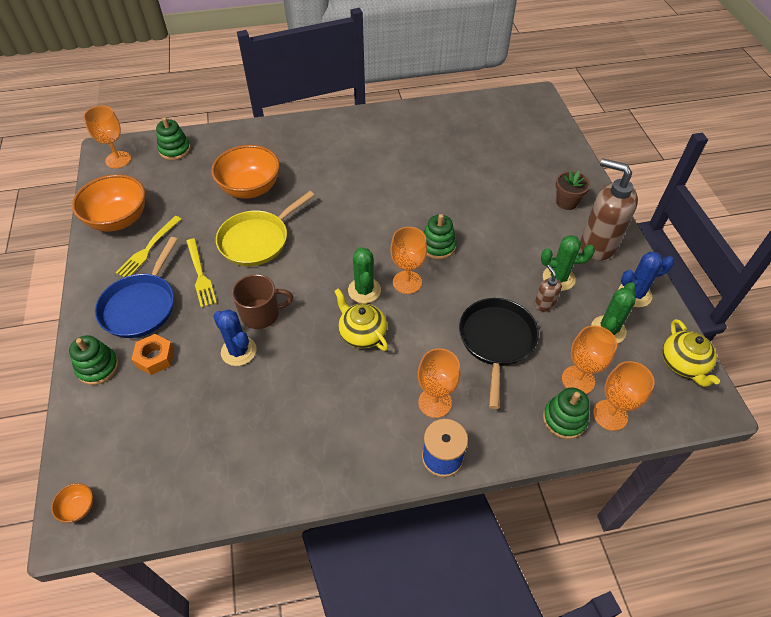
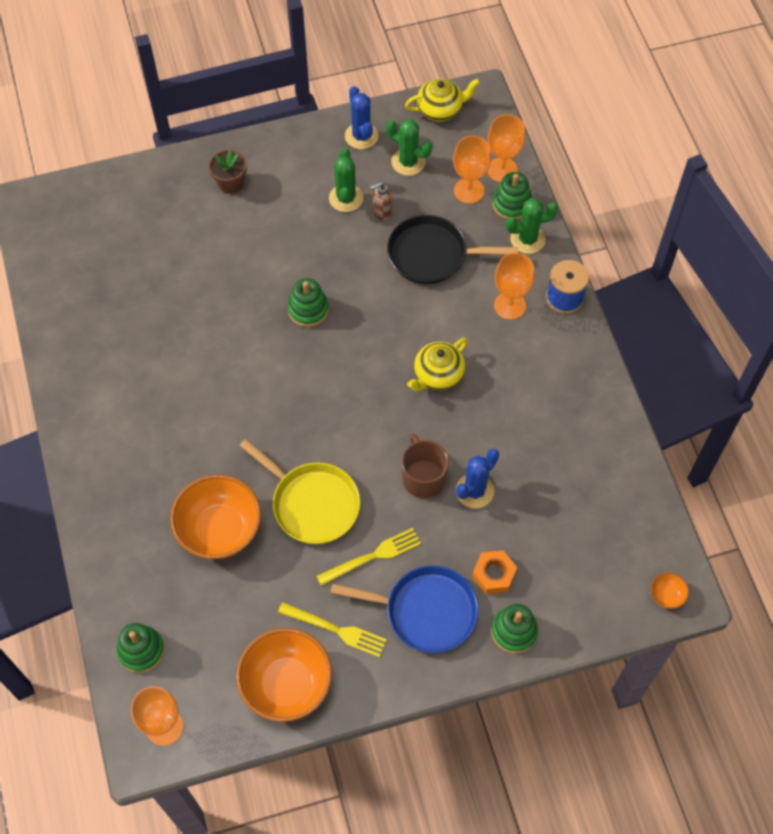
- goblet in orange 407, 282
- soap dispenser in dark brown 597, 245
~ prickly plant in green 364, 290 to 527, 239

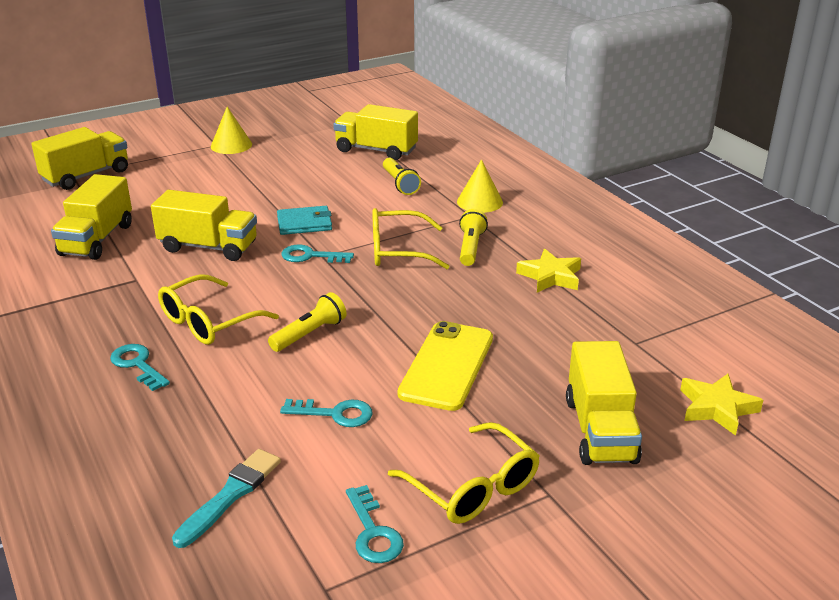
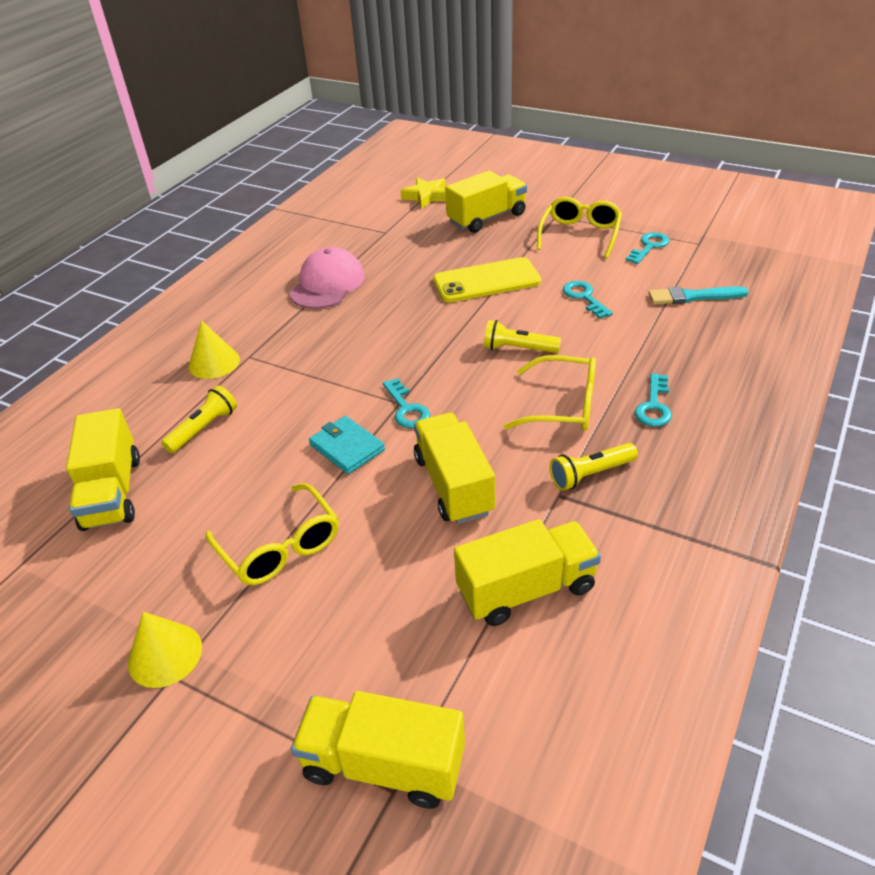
~ eyeglasses in golden 397, 251 to 280, 547
~ torch in golden 470, 247 to 590, 474
~ star in golden 550, 276 to cap in rosy 327, 284

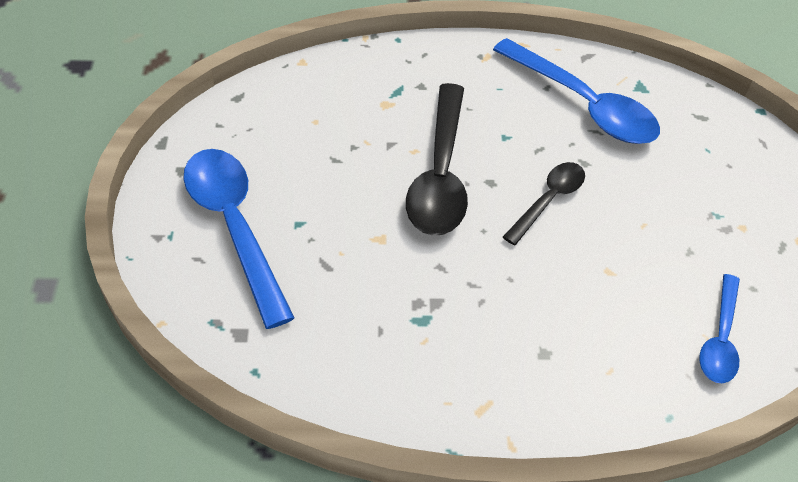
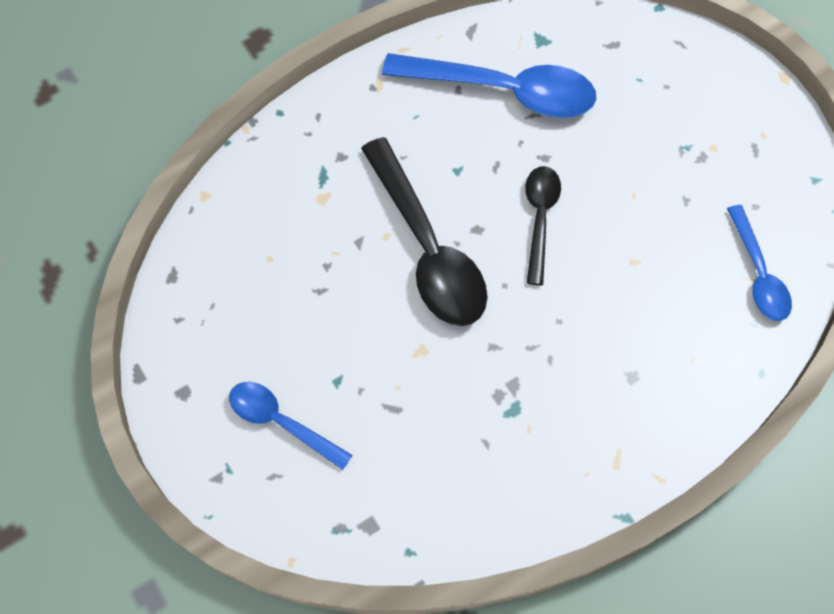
~ teaspoon in cobalt 234, 227 = 281, 422 x0.57

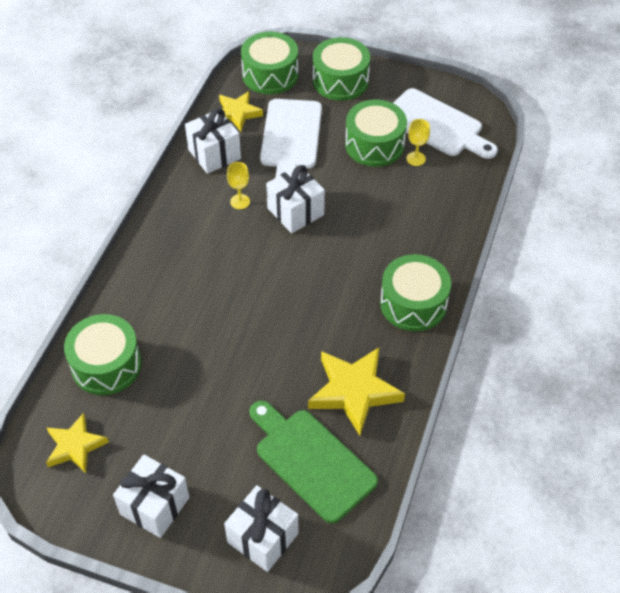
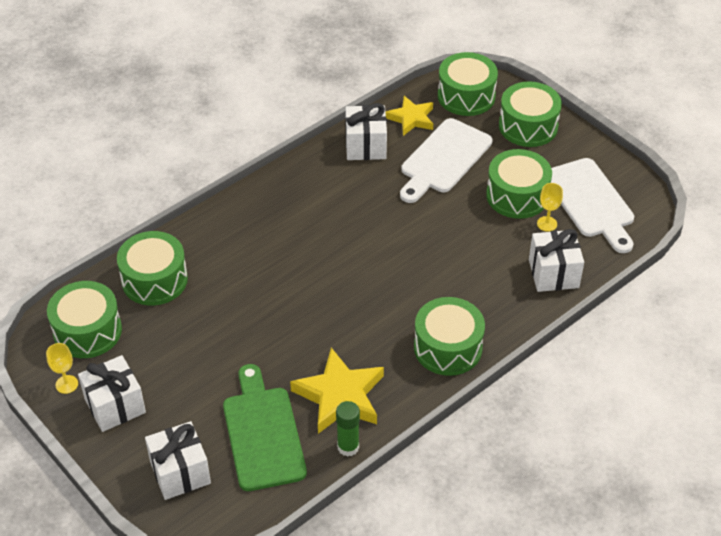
+ glue stick in green 348, 447
~ goblet in golden 240, 201 to 66, 384
~ wrapped gift in white 295, 211 to 553, 273
~ star in golden 75, 446 to toy drum in green 87, 331

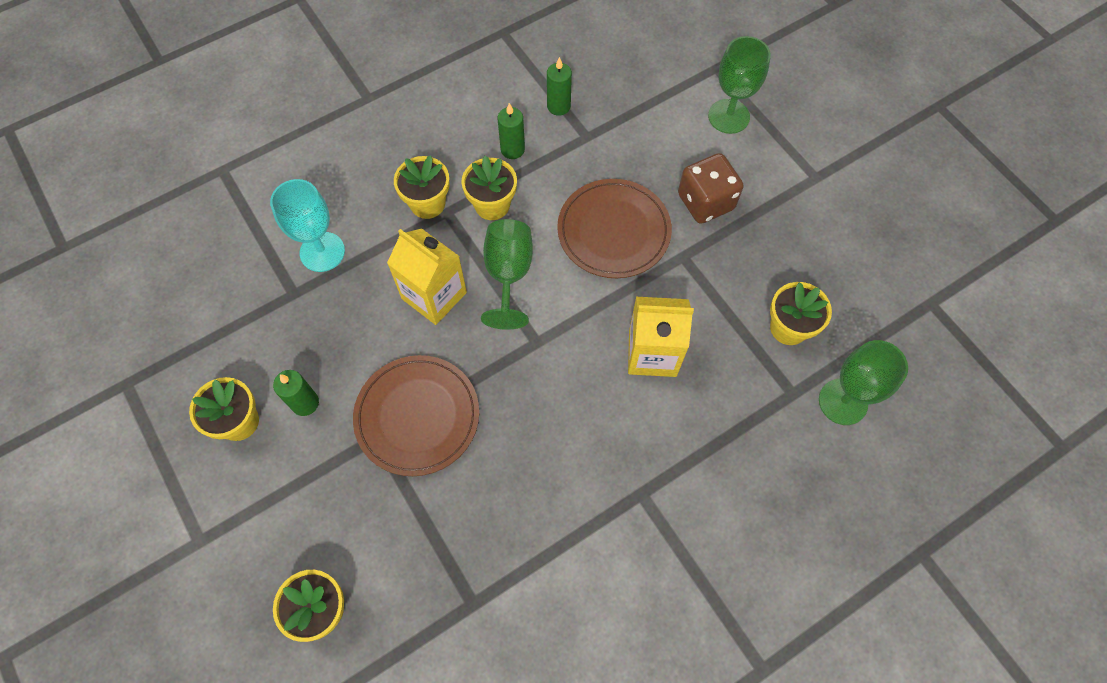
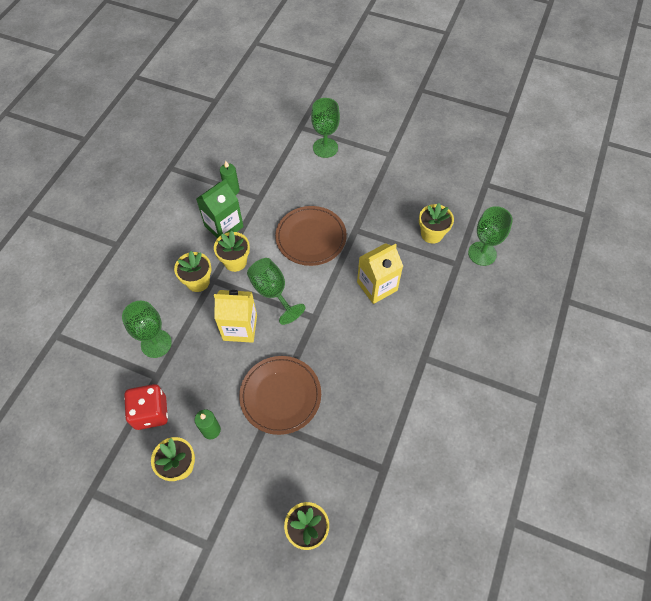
- game die in dark brown 705, 202
+ game die in scarlet 151, 412
~ pillar candle in green 512, 149 to carton in green 224, 226
~ goblet in aqua 322, 252 to goblet in green 156, 343

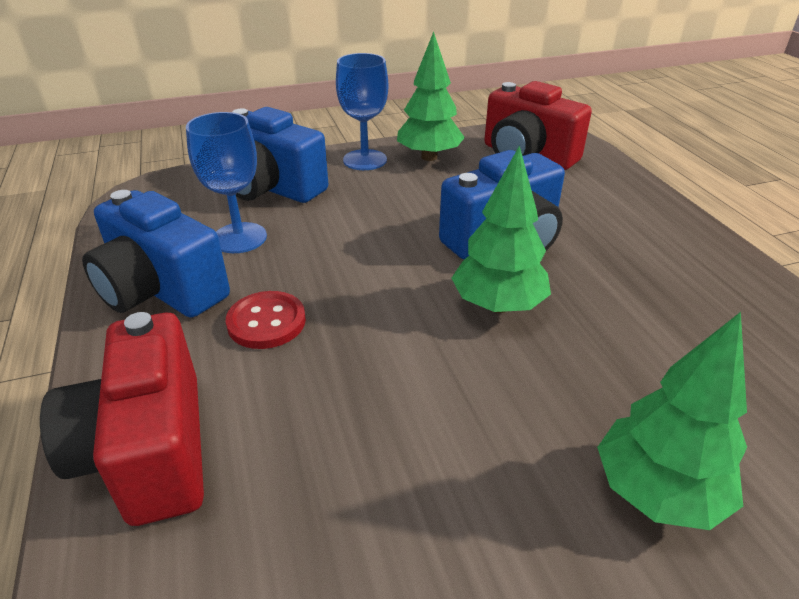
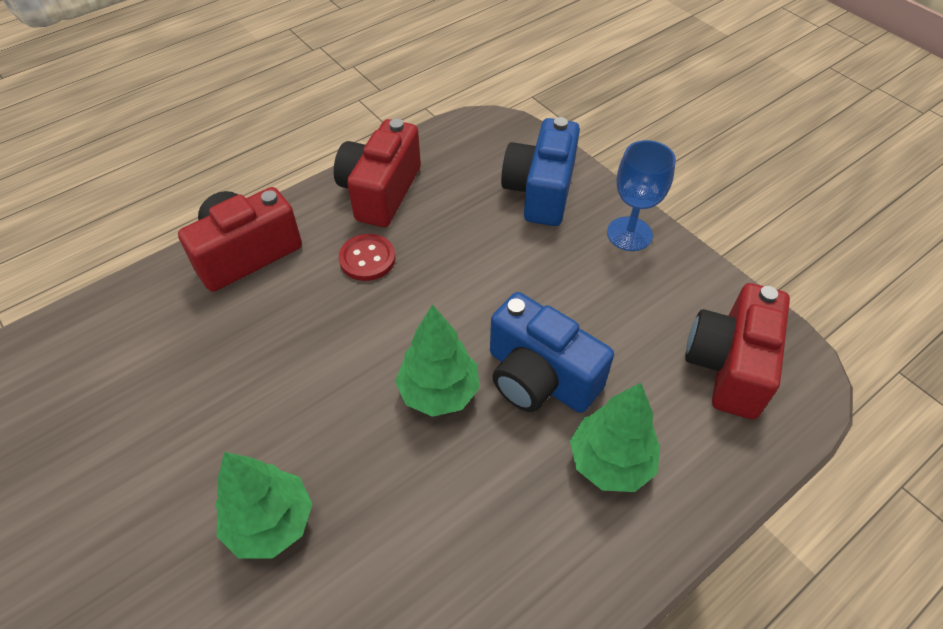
- goblet in cobalt 239, 238
~ tree in green 429, 157 to 610, 462
~ compact camera in cobalt 161, 289 to compact camera in scarlet 380, 192

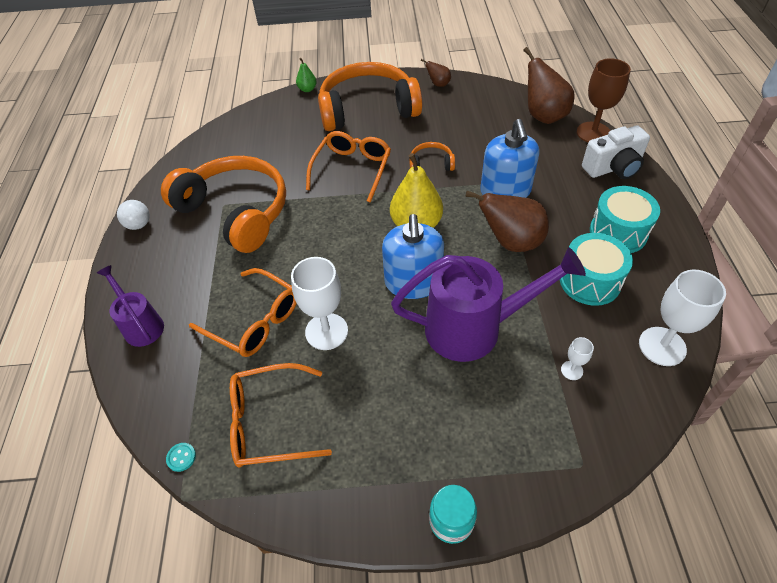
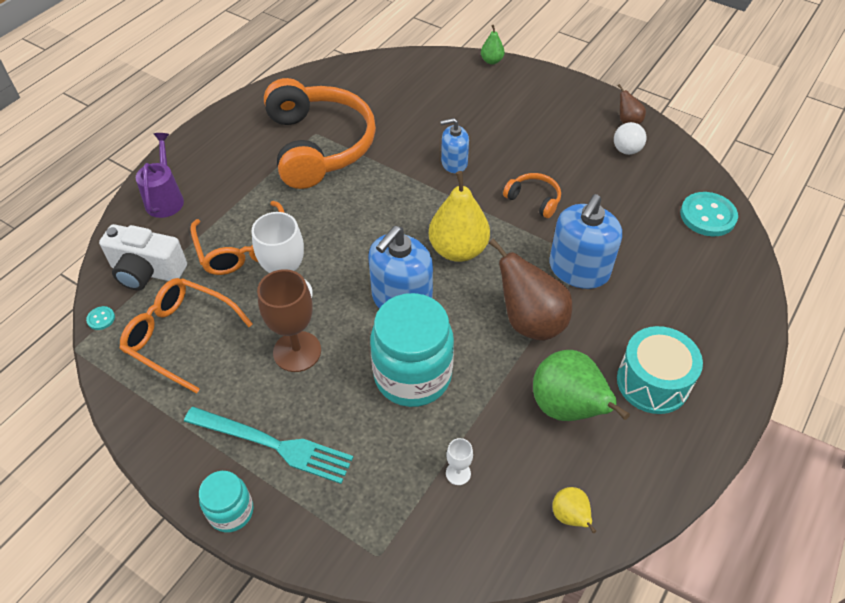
- headset in orange 367, 109
+ fork in aqua 273, 445
~ sphere in white 139, 225 to 626, 150
~ goblet in dark brown 593, 133 to 297, 351
~ compact camera in white 613, 168 to 147, 271
~ eyeglasses in orange 352, 169 to soap dispenser in cobalt 454, 163
~ watering can in purple 475, 328 to jam jar in aqua 412, 376
~ toy pear in dark brown 543, 116 to sewing button in aqua 707, 216
~ toy drum in aqua 590, 281 to toy pear in green 567, 408
~ goblet in white 662, 346 to toy pear in golden 570, 516

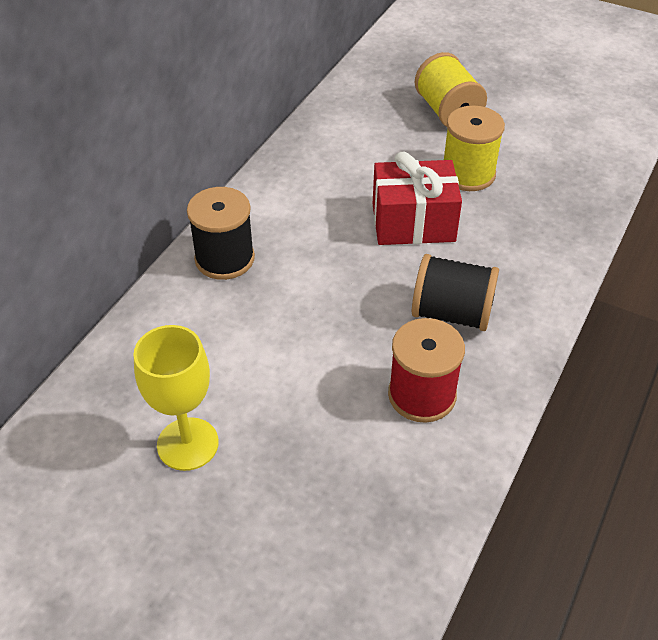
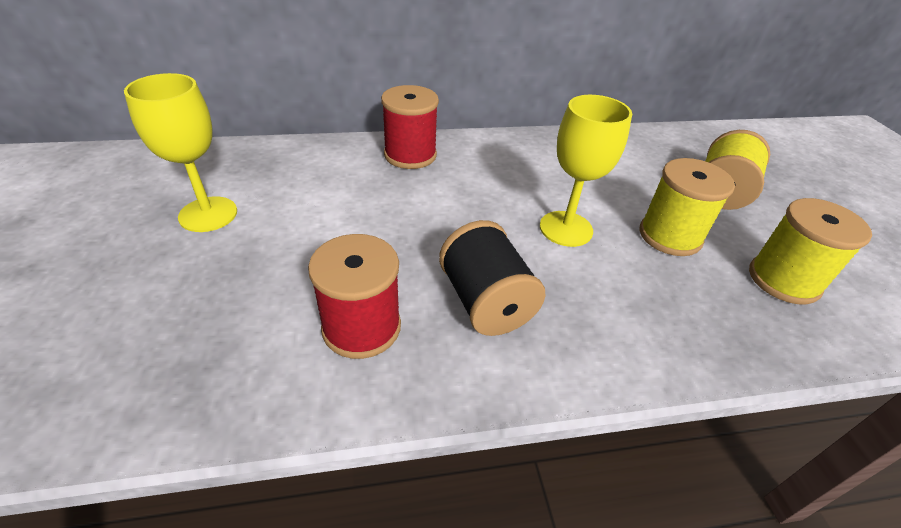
+ bobbin in golden 783, 280
~ wrapped gift in scarlet 413, 222 to goblet in golden 566, 229
~ bobbin in black 224, 258 to bobbin in scarlet 410, 155

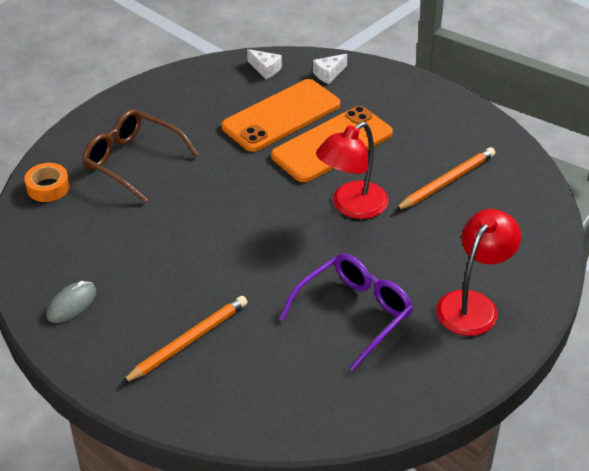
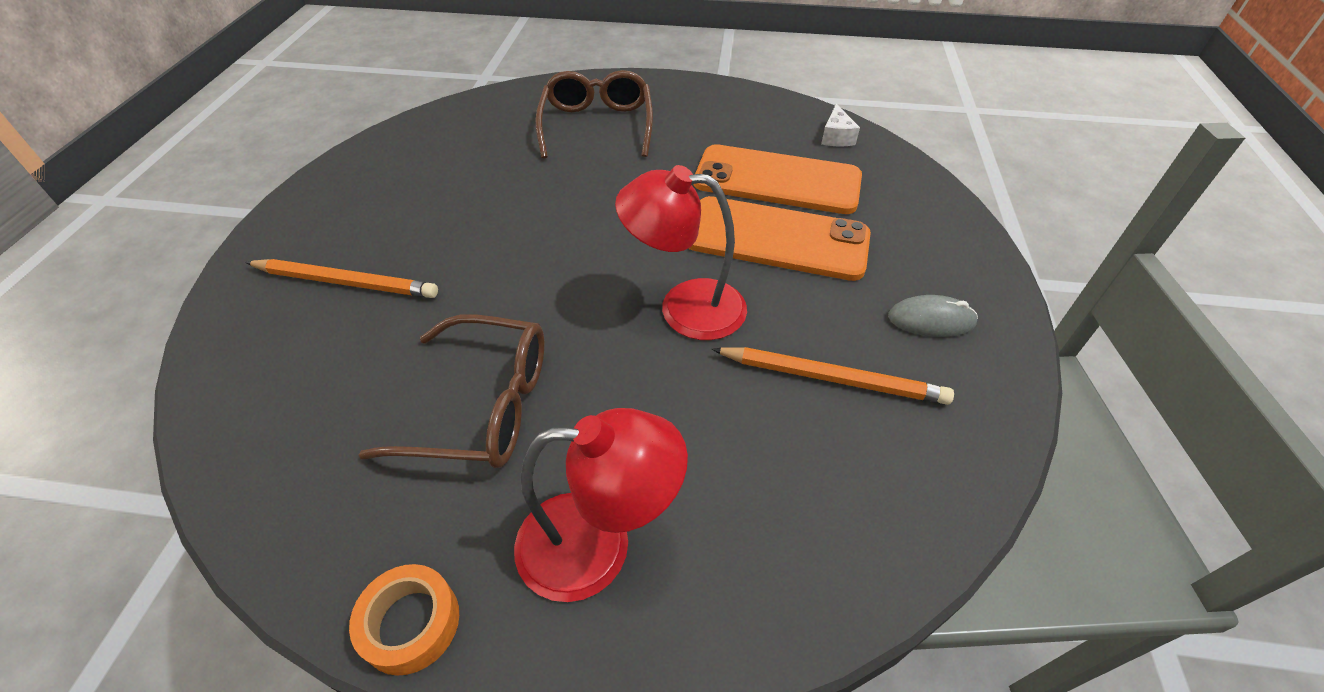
- cheese in white 328, 74
~ tape in orange 48, 187 to 411, 623
~ PC mouse in gray 71, 304 to 931, 320
~ eyeglasses in purple 354, 314 to eyeglasses in dark brown 482, 406

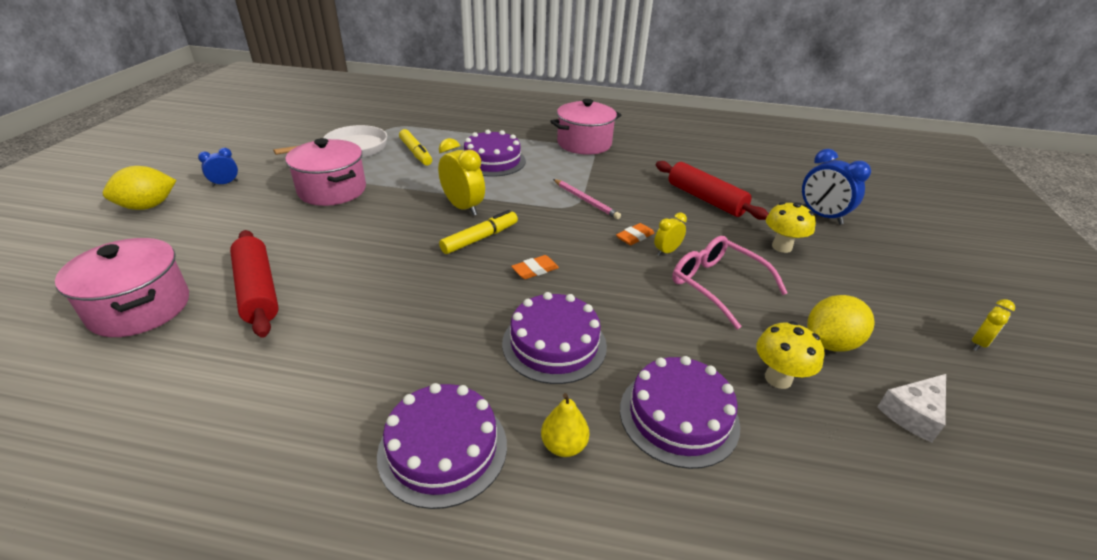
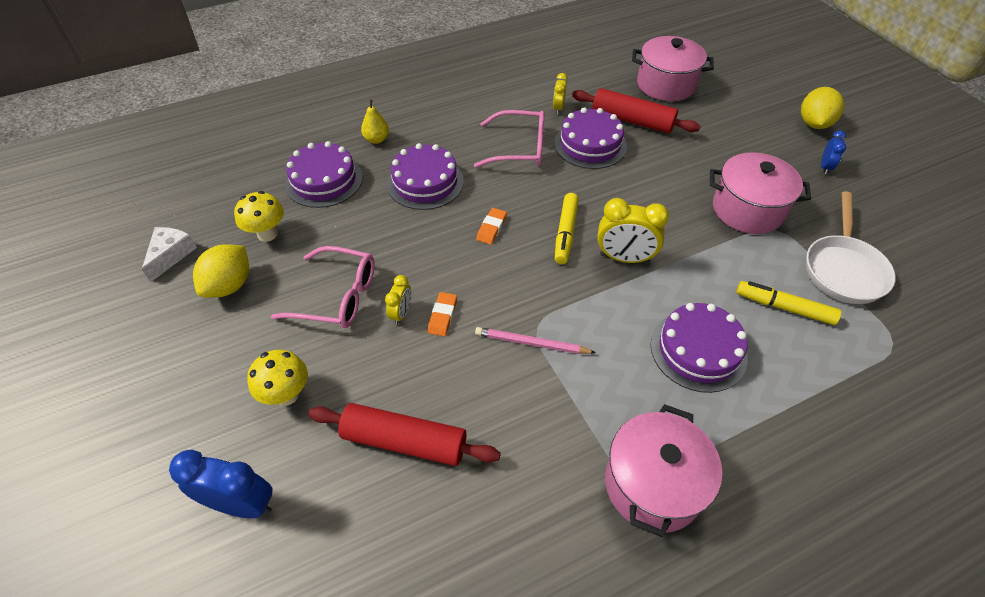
+ eyeglasses in rosy 519, 148
~ layer cake in purple 443, 448 to 590, 144
~ bedside clock in golden 979, 343 to 558, 108

